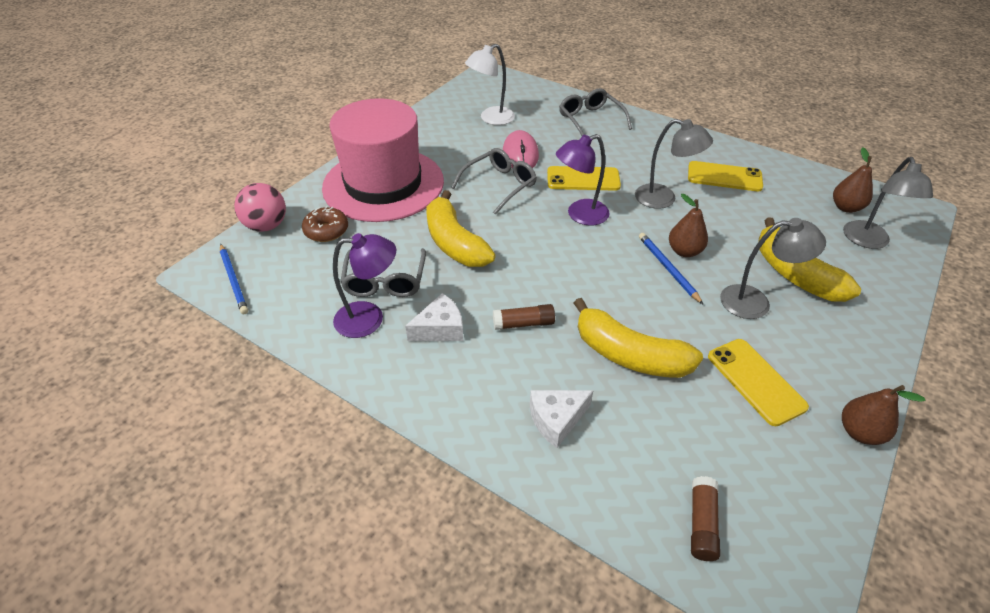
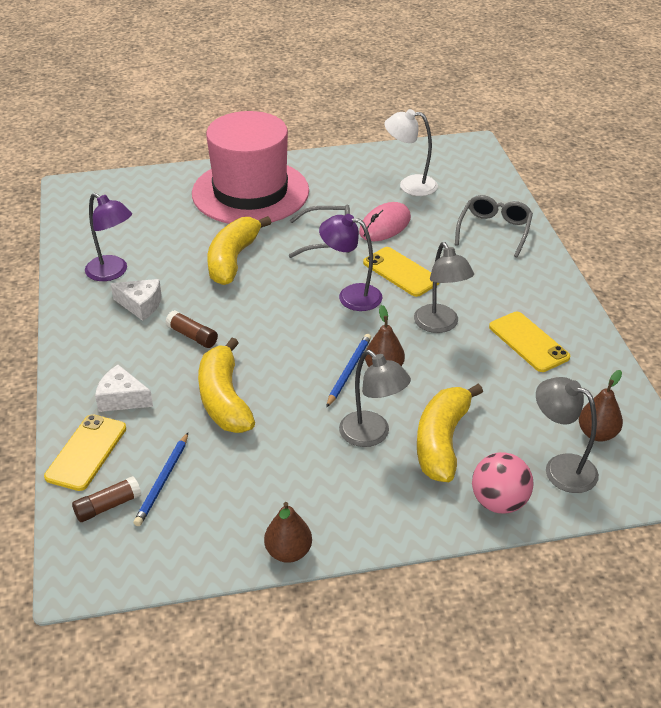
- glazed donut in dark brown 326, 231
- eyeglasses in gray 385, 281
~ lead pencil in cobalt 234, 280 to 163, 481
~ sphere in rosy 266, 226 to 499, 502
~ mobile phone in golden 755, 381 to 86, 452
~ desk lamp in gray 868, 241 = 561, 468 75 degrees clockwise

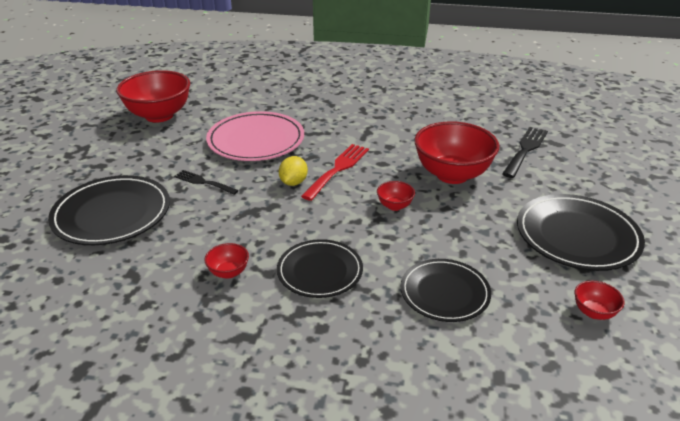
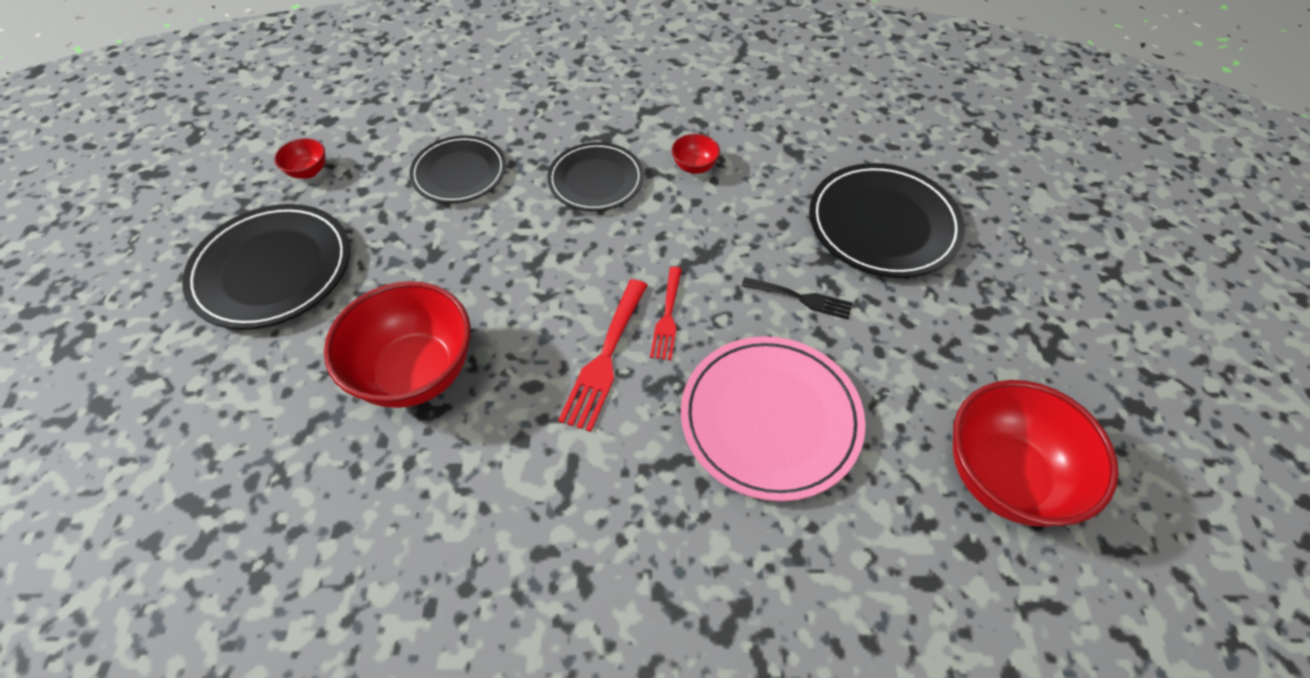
- serving bowl in scarlet 394, 206
- fork in black 525, 150
~ citrus fruit in golden 293, 182 to fork in scarlet 667, 317

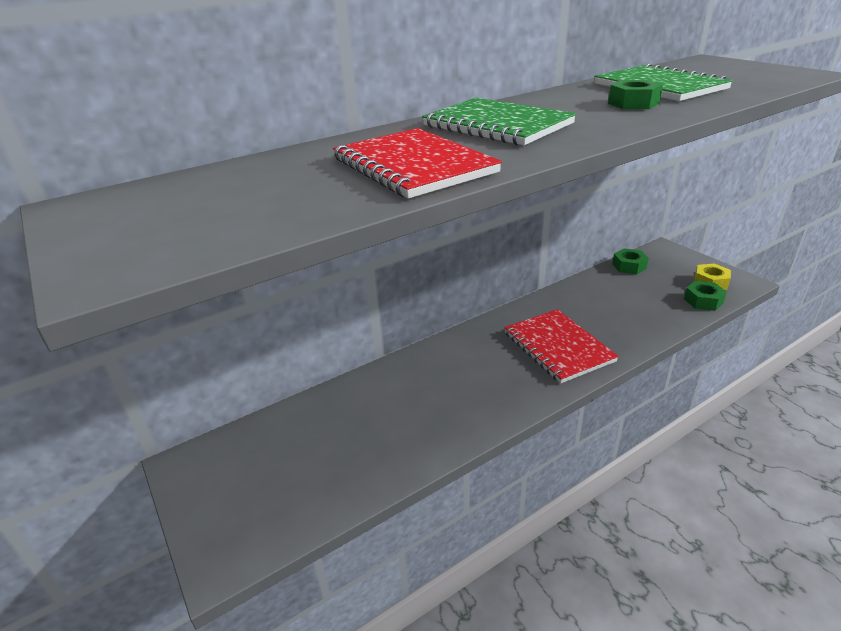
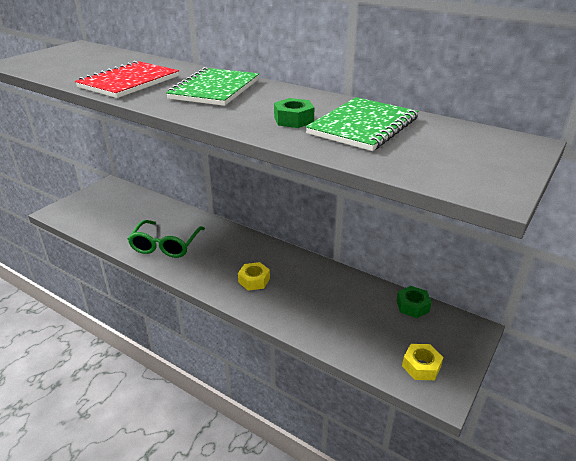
- hexagon nut in green 703, 301
+ eyeglasses in green 166, 245
~ exercise book in scarlet 558, 347 to hexagon nut in golden 254, 280

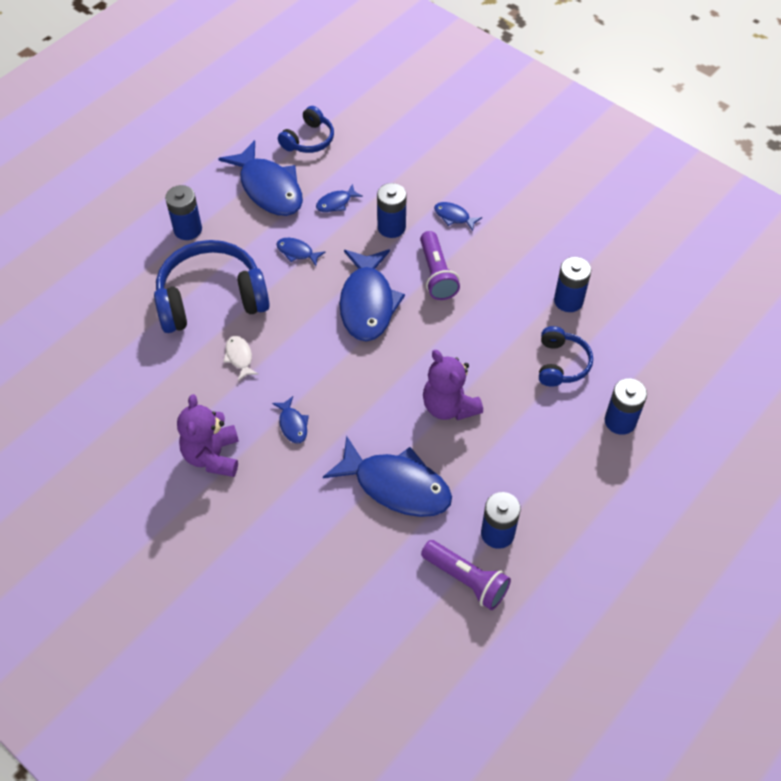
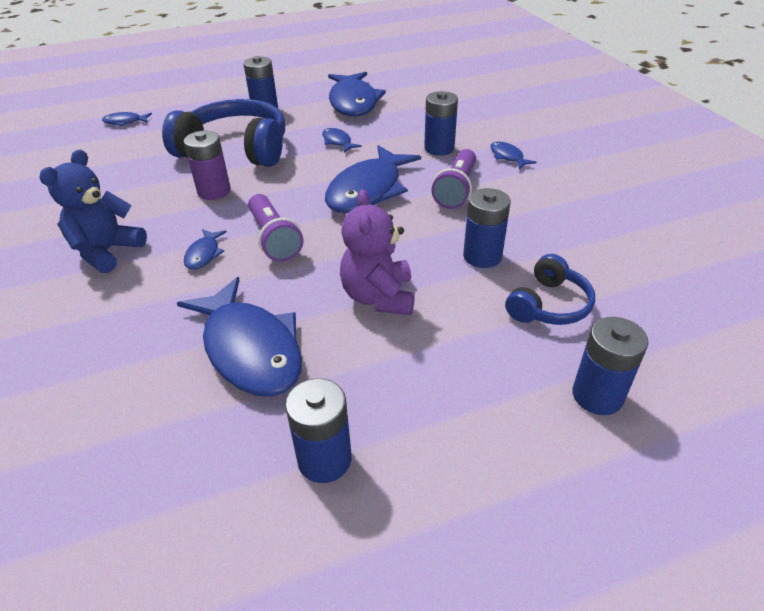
- headset in cobalt 308, 140
~ fish figure in cobalt 336, 203 to 125, 122
~ torch in purple 466, 579 to 274, 239
~ power cell in cobalt 568, 300 to 482, 256
~ fish figure in white 239, 357 to power cell in purple 214, 191
~ teddy in purple 212, 456 to teddy in cobalt 107, 251

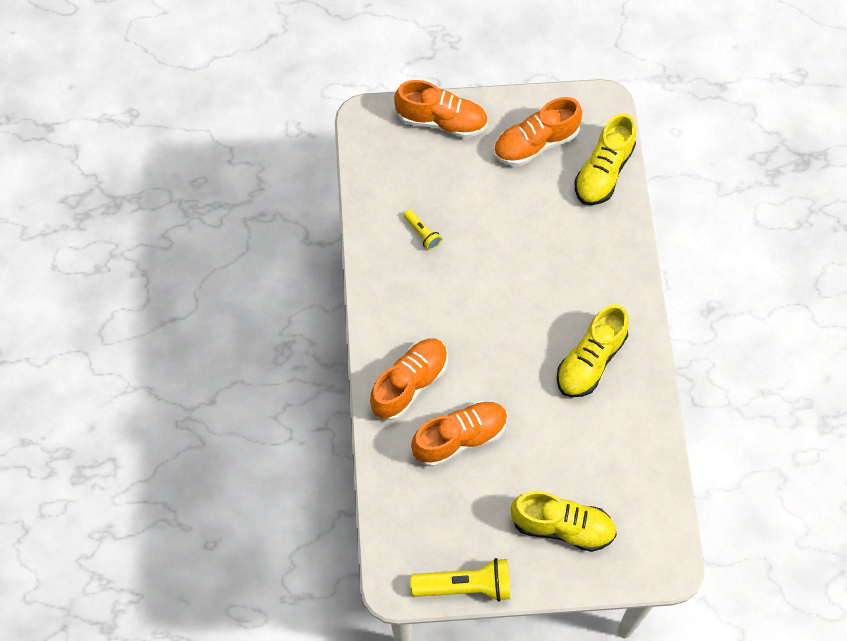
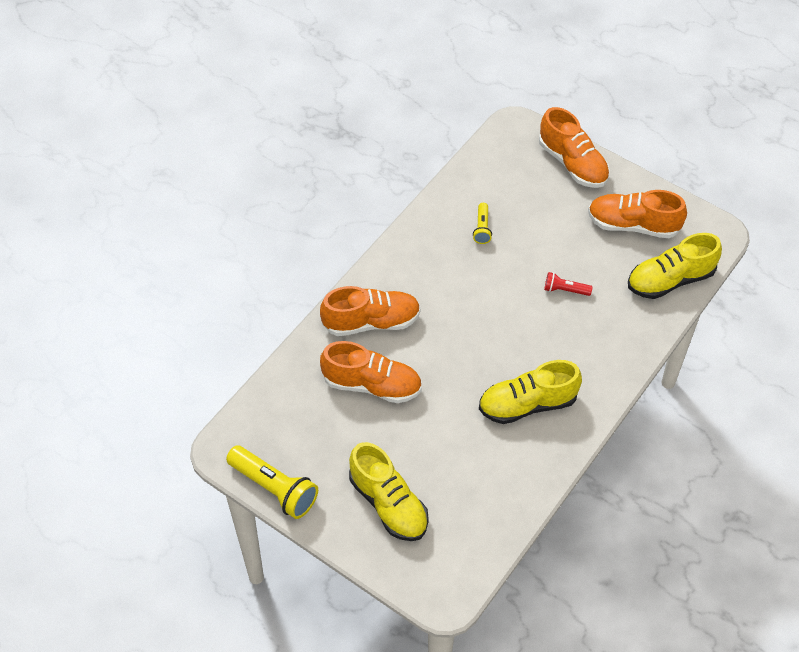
+ torch in scarlet 565, 290

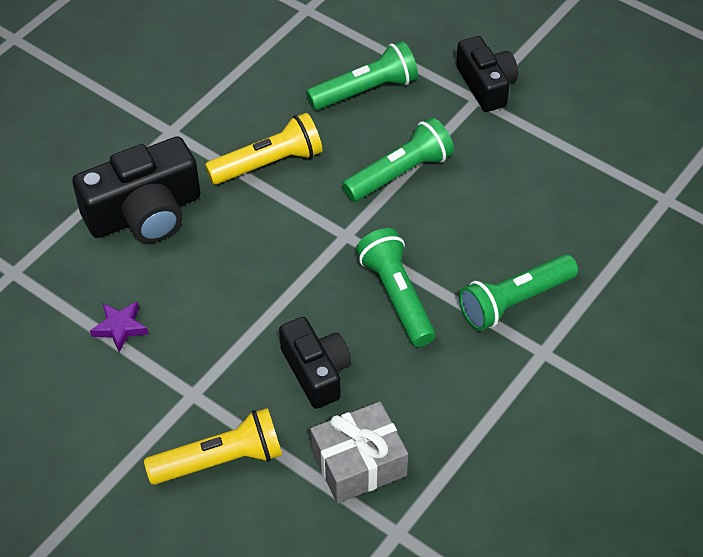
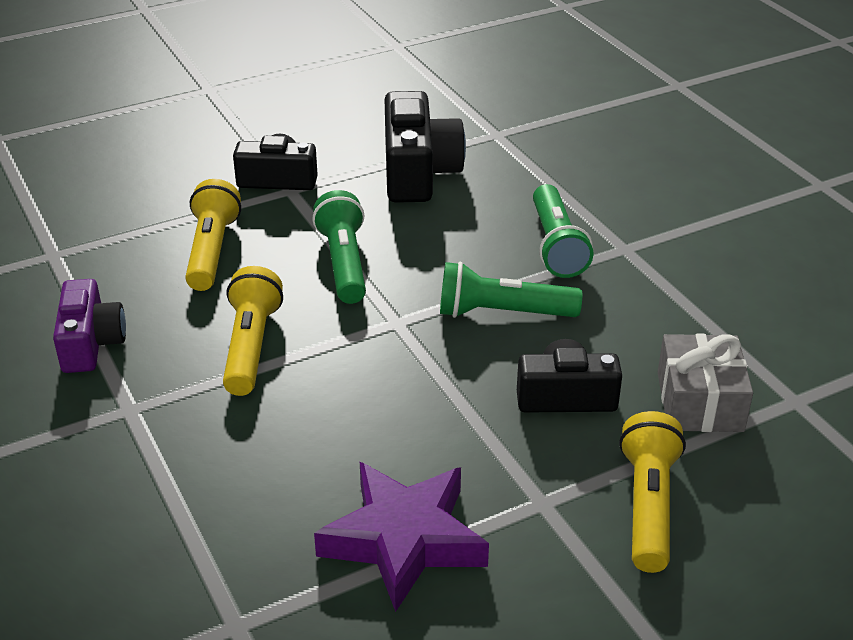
+ compact camera in purple 91, 343
~ compact camera in black 145, 213 to 418, 172
~ torch in green 365, 91 to torch in golden 212, 251
~ star in purple 120, 328 = 404, 540 x2.19

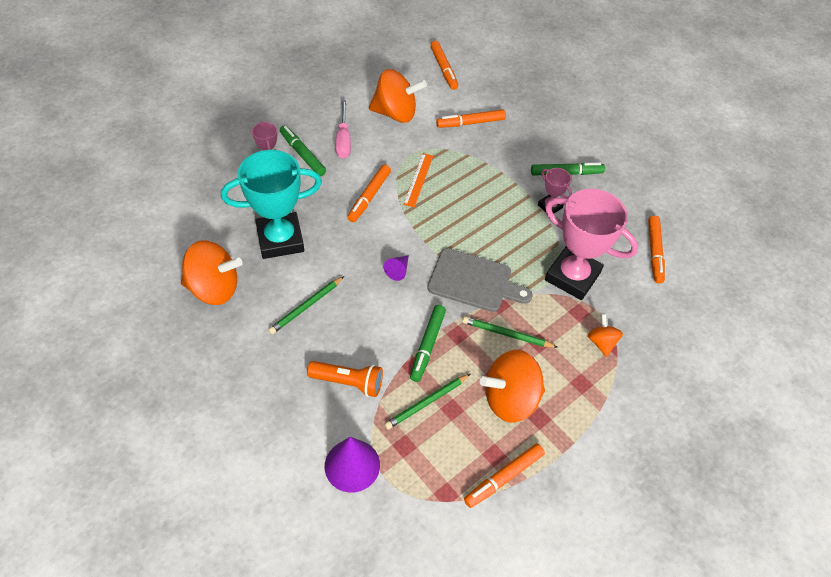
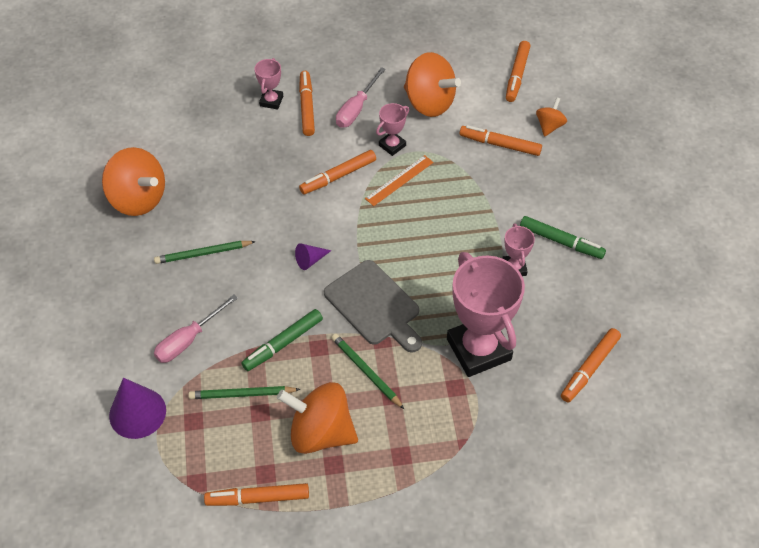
- trophy in aqua 280, 239
+ trophy in rosy 392, 145
~ spinning top in orange 601, 342 to 549, 126
~ torch in orange 348, 382 to screwdriver in rosy 188, 340
~ marker in green 302, 154 to marker in orange 307, 107

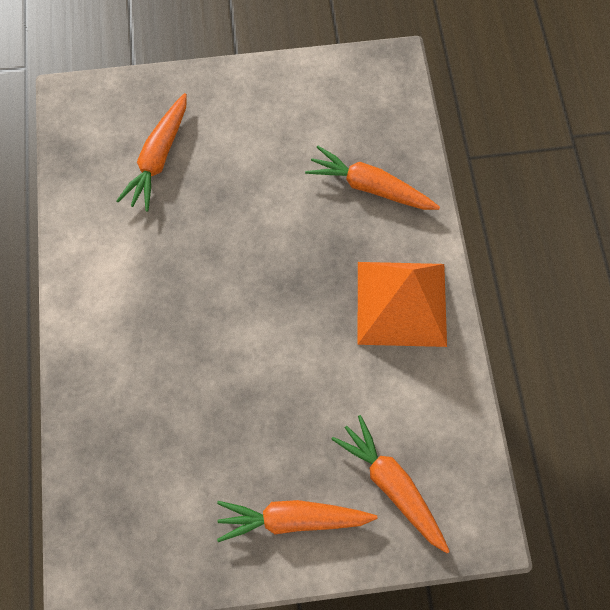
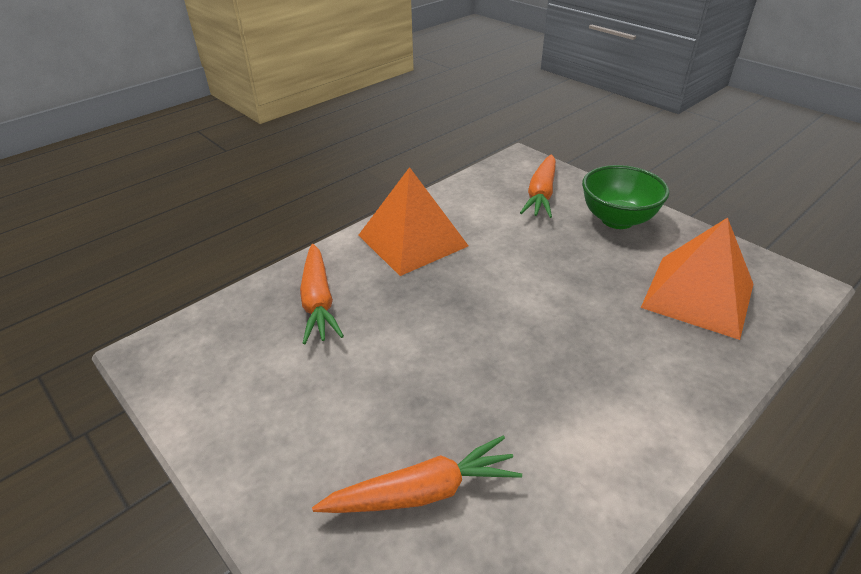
+ solid pyramid in orange 698, 295
~ root vegetable in orange 292, 519 to serving bowl in green 617, 220

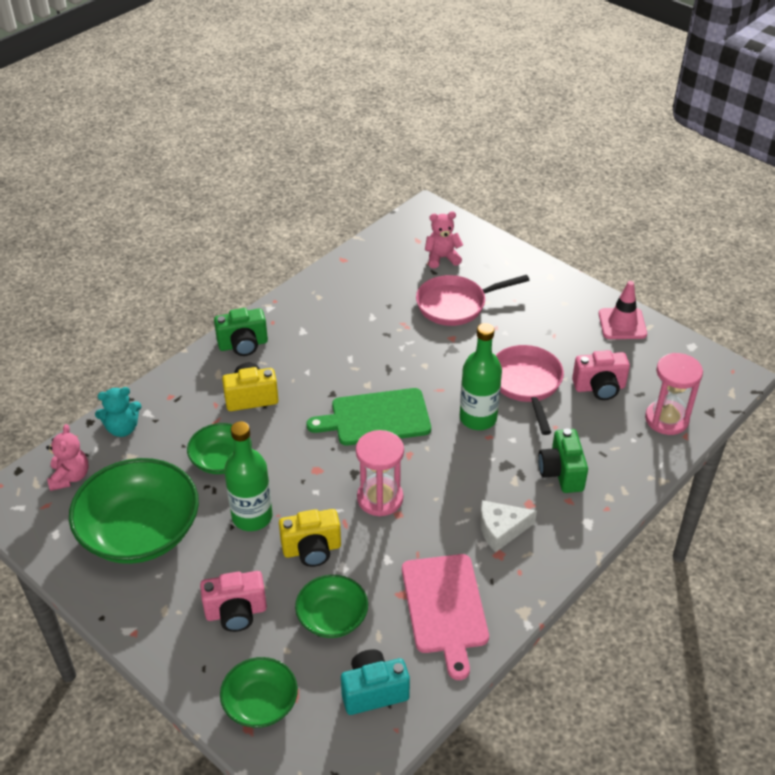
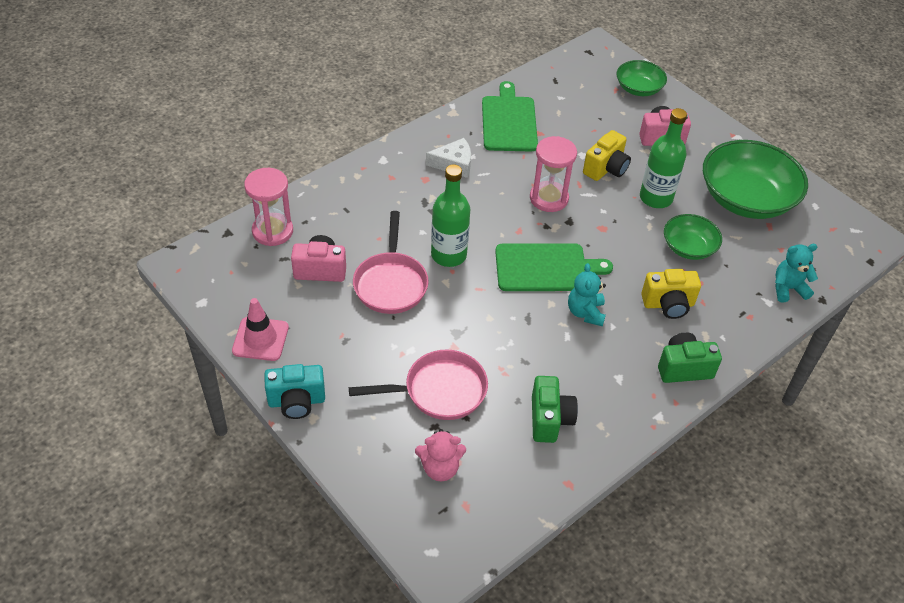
- teddy in rosy 70, 477
- serving bowl in green 332, 617
+ teddy in aqua 585, 312
~ compact camera in aqua 373, 691 to 296, 401
~ compact camera in green 561, 473 to 549, 419
~ chopping board in rosy 445, 608 to chopping board in green 509, 121
~ compact camera in golden 312, 549 = 606, 169 135 degrees clockwise

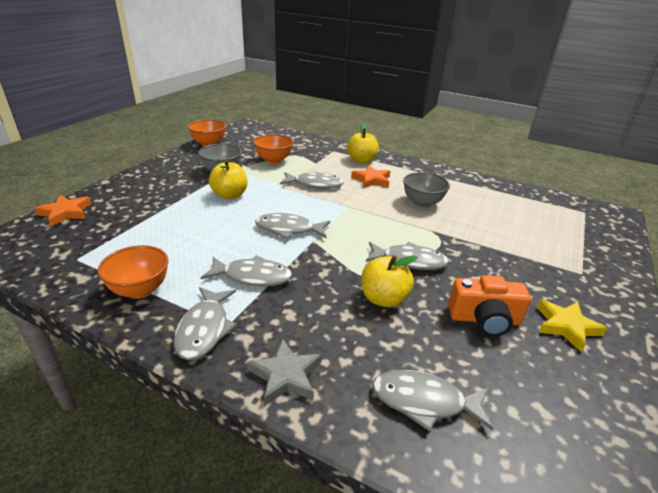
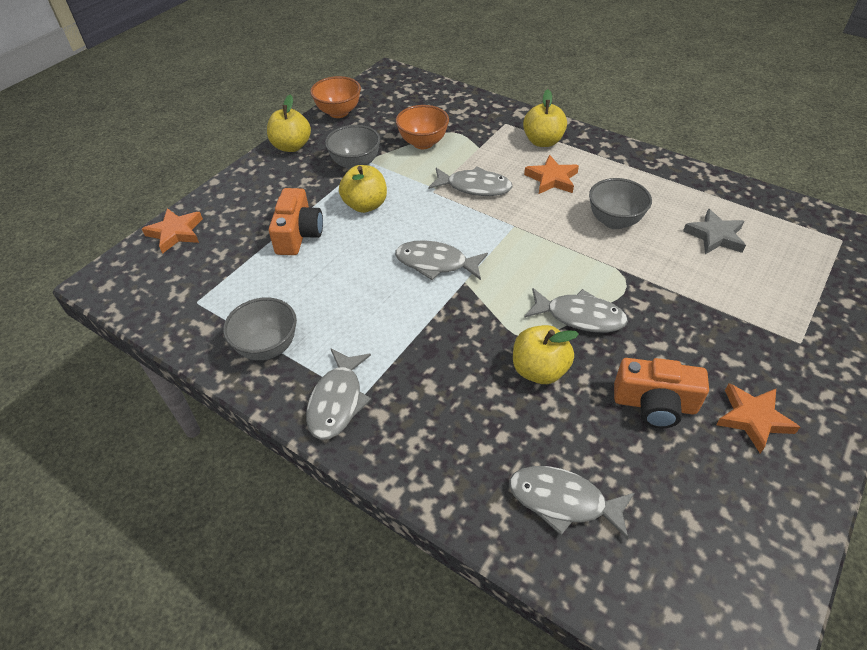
- fish figure in gray 252, 276
+ apple fruit in golden 291, 146
+ compact camera in orange 298, 234
~ star in gray 285, 376 to 715, 236
~ serving bowl in orange 140, 290 to serving bowl in gray 267, 347
~ star in golden 566, 326 to star in orange 753, 419

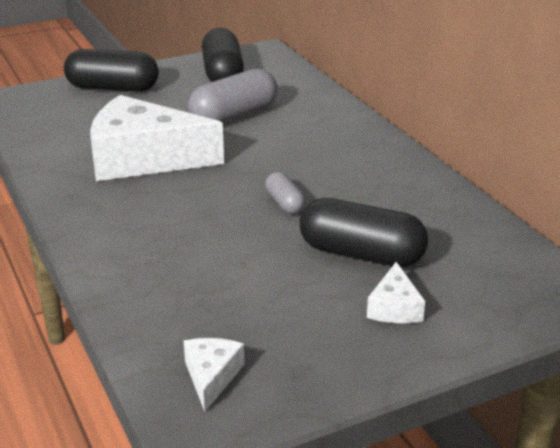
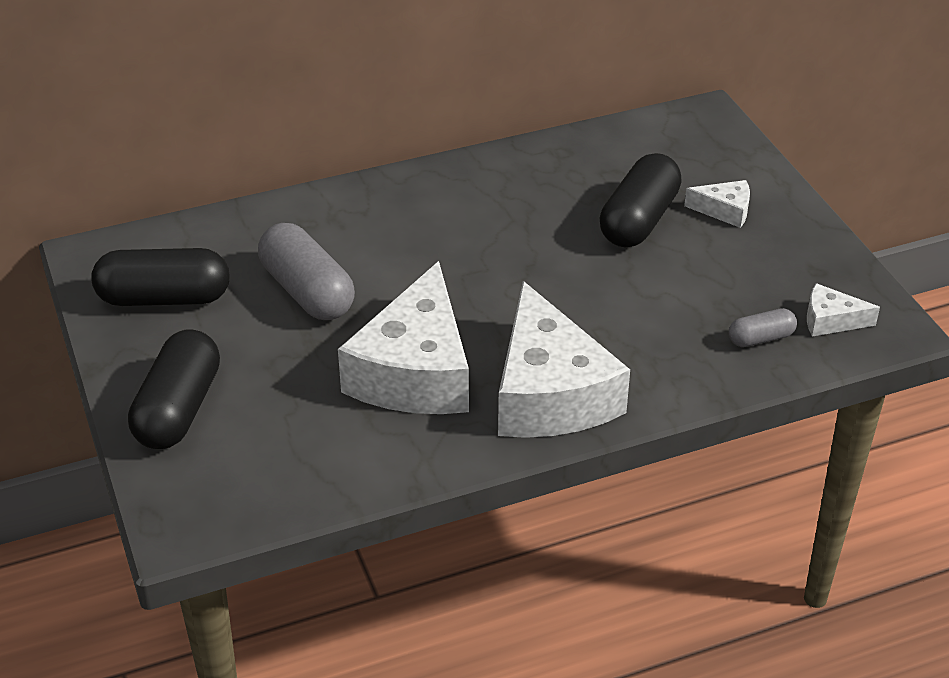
+ cheese in white 550, 393
~ capsule in gray 285, 203 to 761, 338

